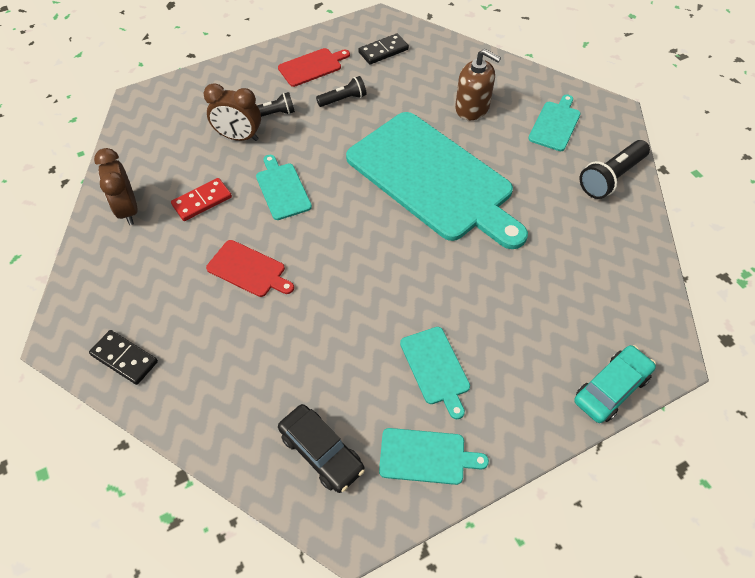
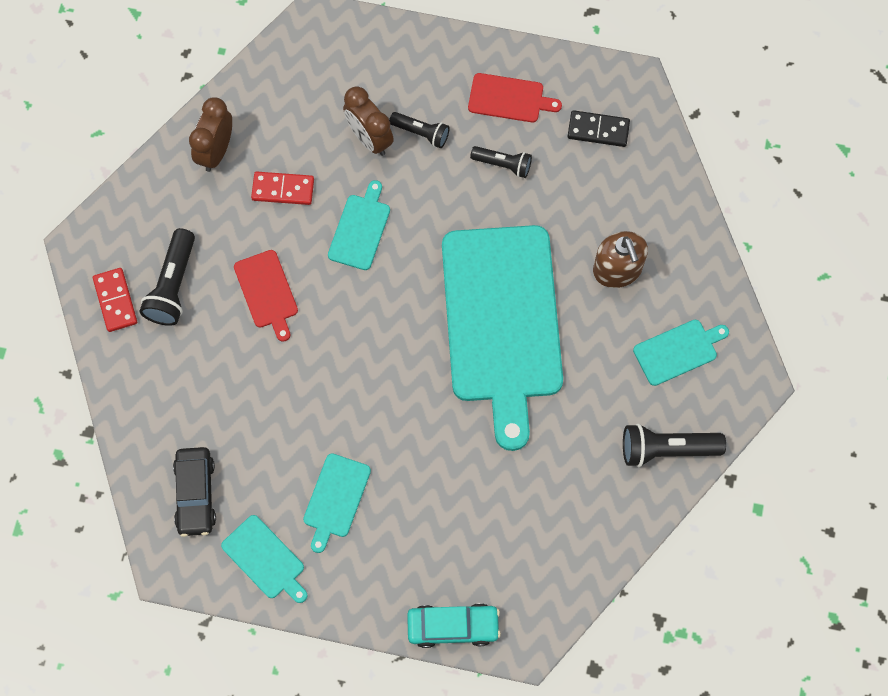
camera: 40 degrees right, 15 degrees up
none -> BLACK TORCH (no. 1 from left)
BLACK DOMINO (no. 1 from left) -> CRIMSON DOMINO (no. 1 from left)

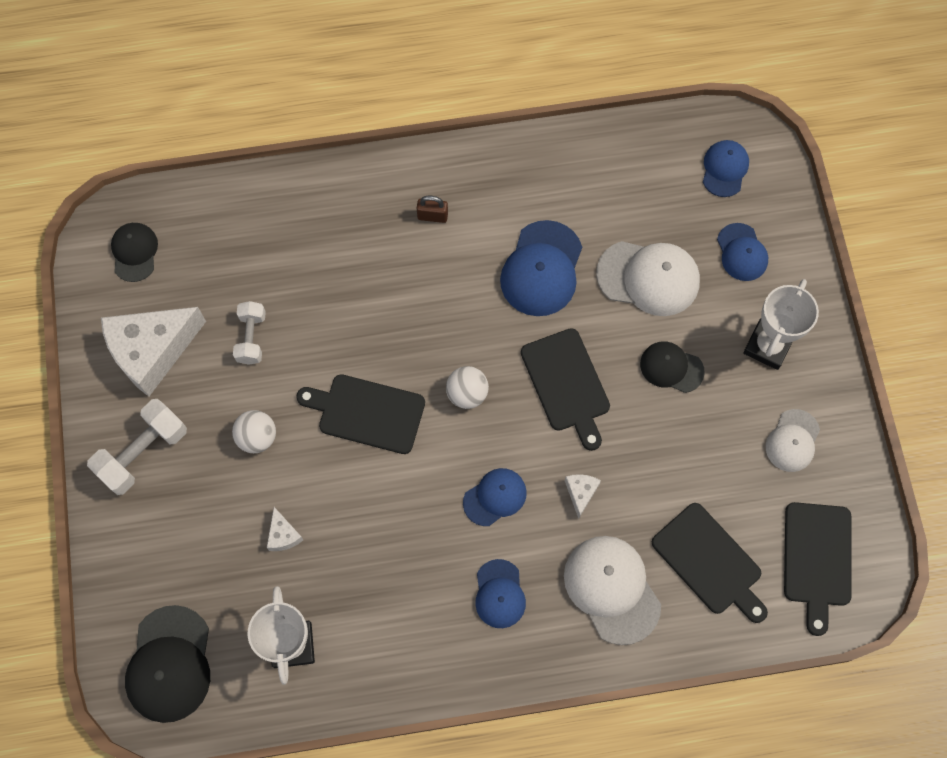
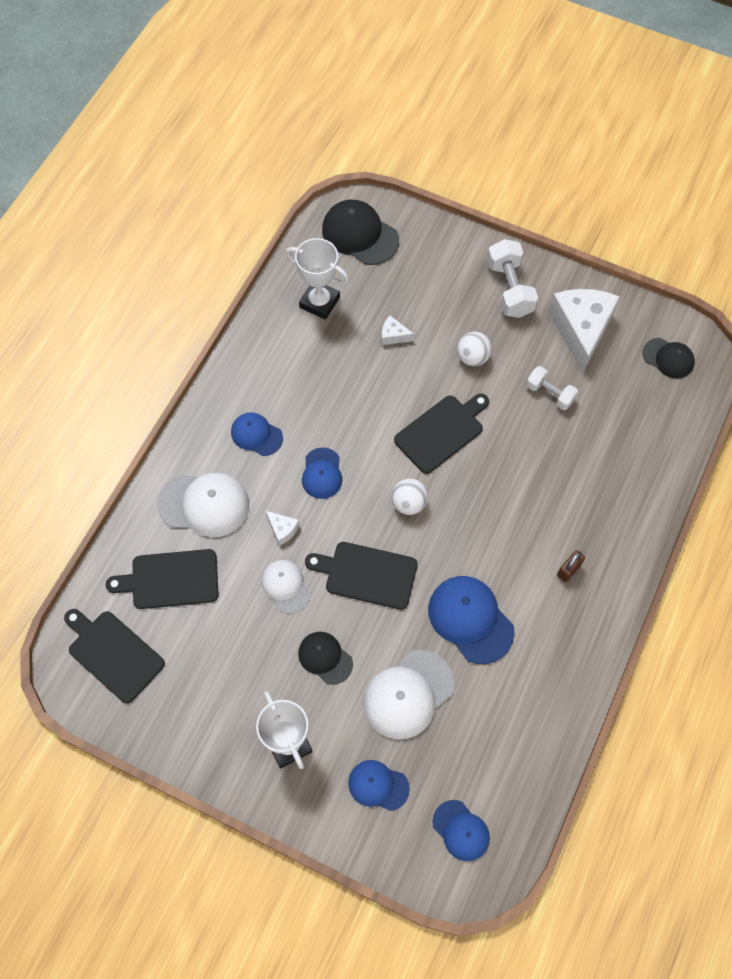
camera: 125 degrees right, 5 degrees down
SNOW-WHITE BASEBALL CAP (no. 3 from left in the first image) -> SNOW-WHITE BASEBALL CAP (no. 2 from left), shifted
BLACK BASEBALL CAP (no. 3 from left in the first image) -> BLACK BASEBALL CAP (no. 1 from left), 105 degrees counterclockwise

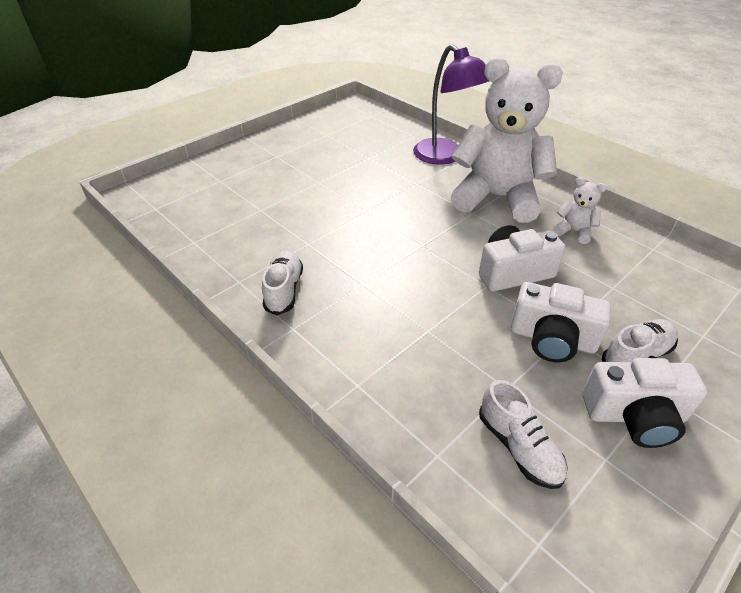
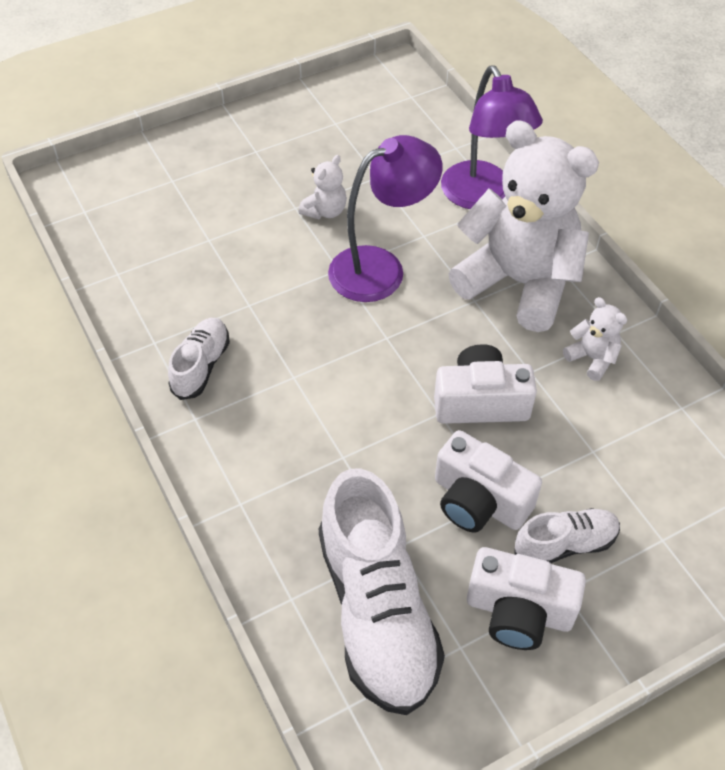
camera: 15 degrees right, 10 degrees up
none -> SNOW-WHITE STUFFED BEAR (no. 1 from left)
none -> PURPLE READING LAMP (no. 1 from left)
SNOW-WHITE SNEAKER (no. 2 from left), x1.97

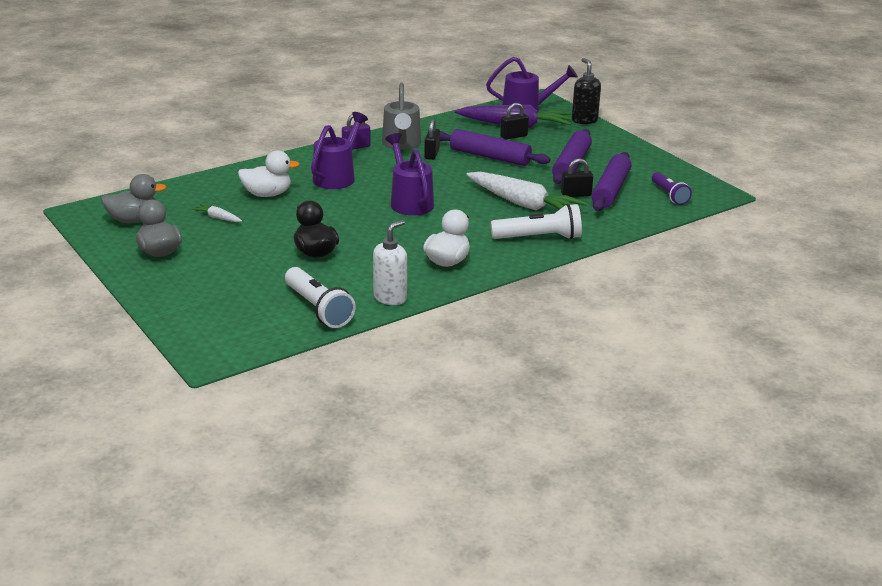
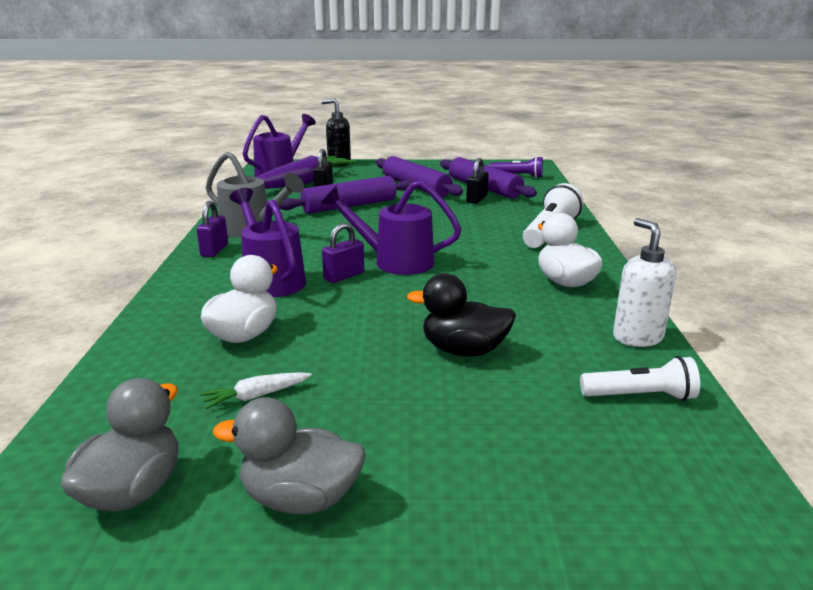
camera: 55 degrees left, 5 degrees down
BLACK PADLOCK (no. 1 from left) -> none
SNOW-WHITE TOY CARROT (no. 2 from left) -> none
none -> PURPLE PADLOCK (no. 2 from left)
SNOW-WHITE TORCH (no. 1 from left in the first image) -> SNOW-WHITE TORCH (no. 2 from left), x0.67

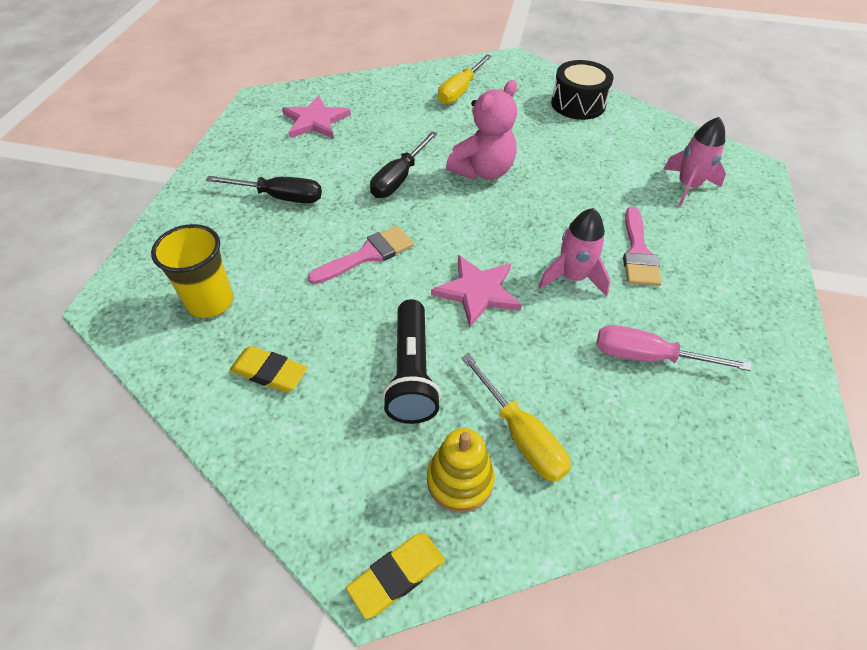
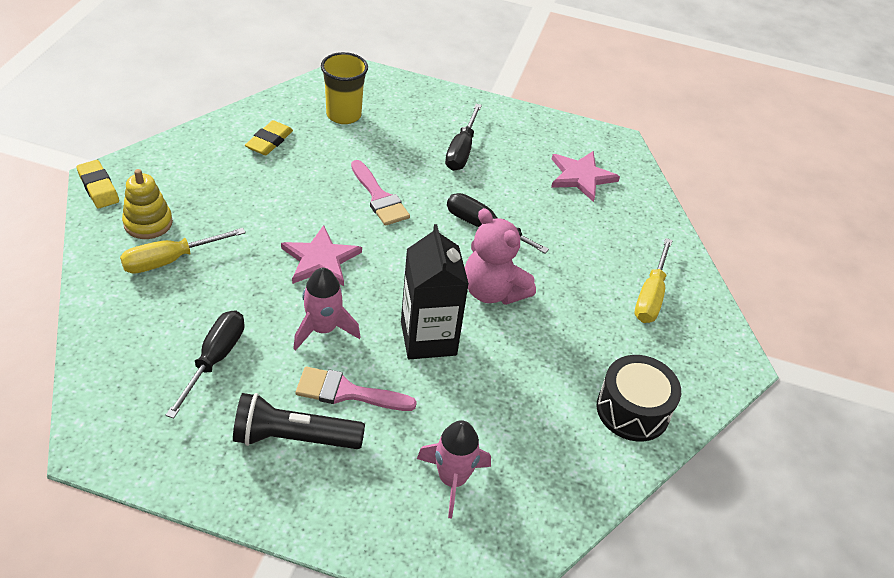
camera: 90 degrees right, 5 degrees down
none -> BLACK JUICE CARTON
BLACK TORCH, shifted
ROSE-PINK SCREWDRIVER -> BLACK SCREWDRIVER (no. 1 from left)
YELLOW SCREWDRIVER (no. 1 from left in the first image) -> YELLOW SCREWDRIVER (no. 2 from left), 105 degrees counterclockwise

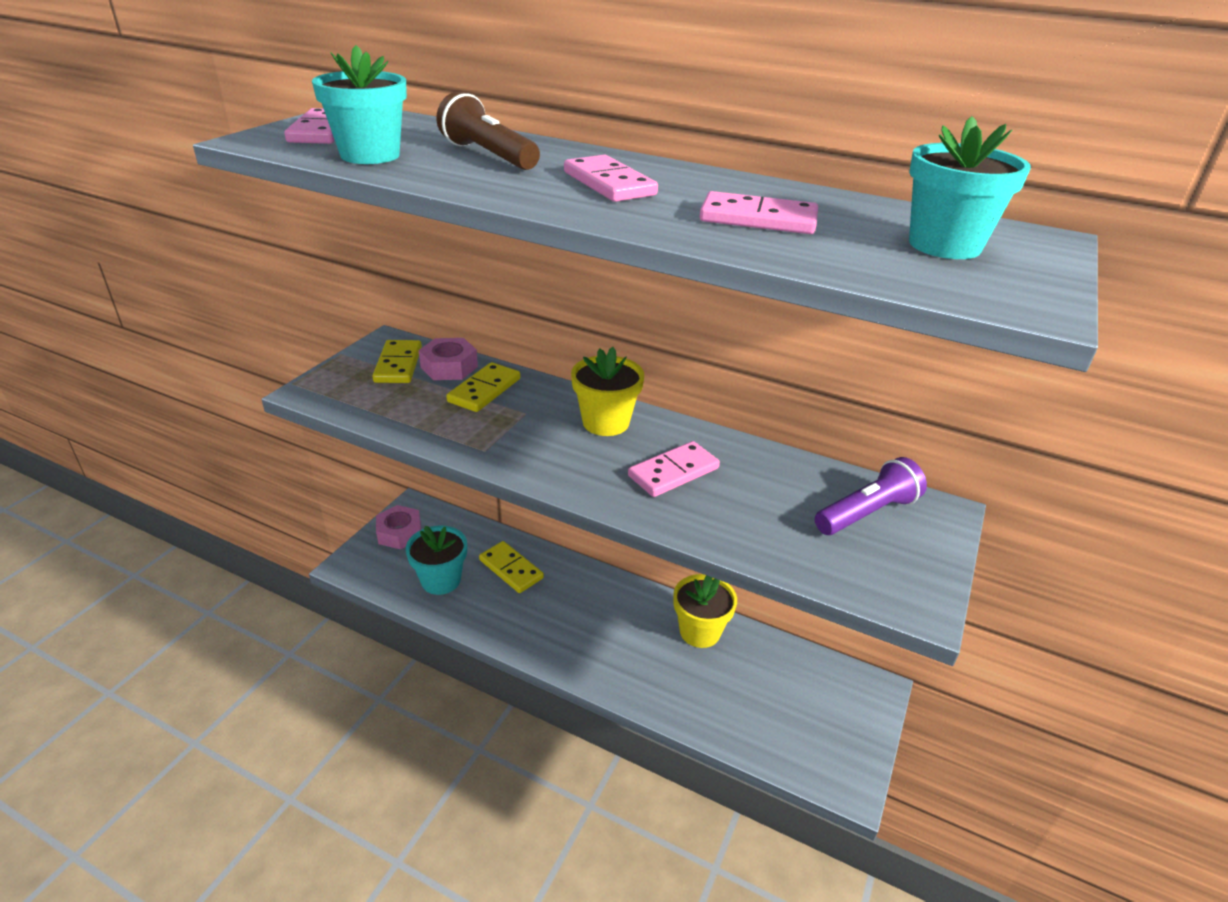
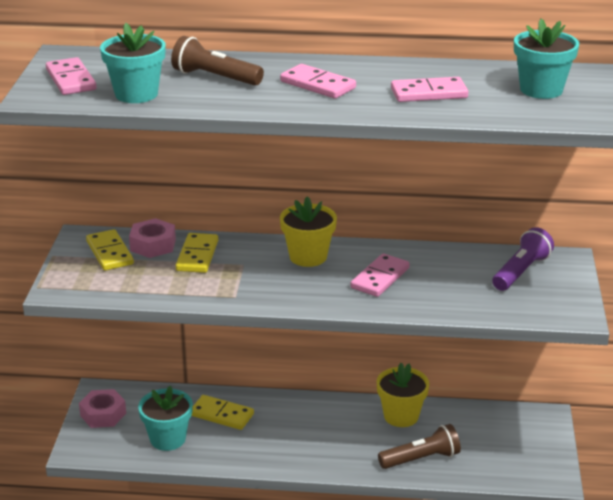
camera: 20 degrees left, 5 degrees down
none -> RUSSET TORCH (no. 2 from left)

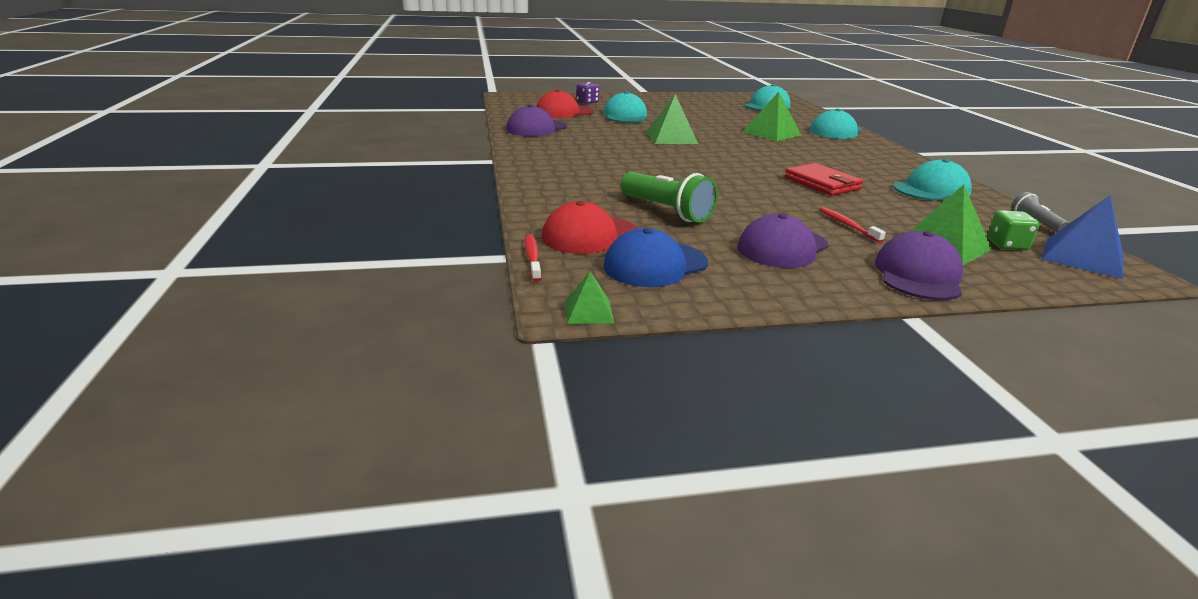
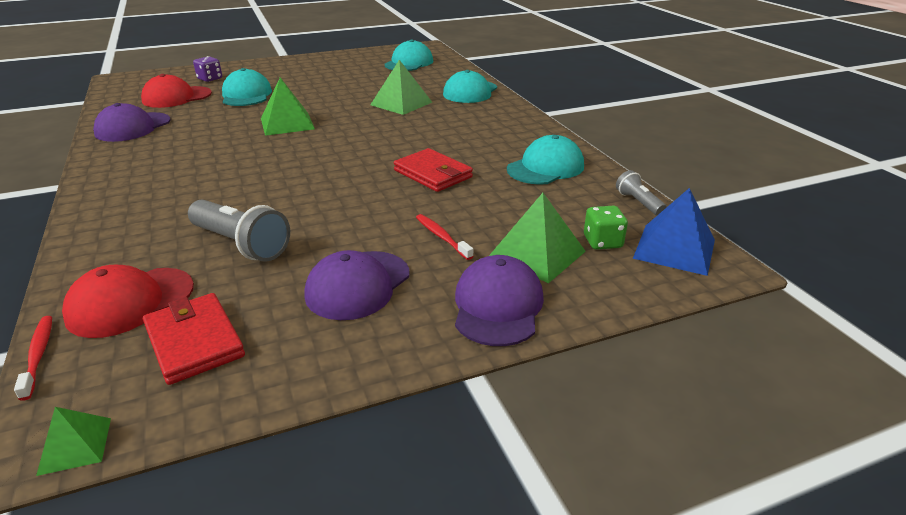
camera: 10 degrees left, 5 degrees up
ROYAL BLUE BASEBALL CAP -> CRIMSON WALLET (no. 1 from left)
LEAF-GREEN TORCH -> GREY TORCH (no. 1 from left)

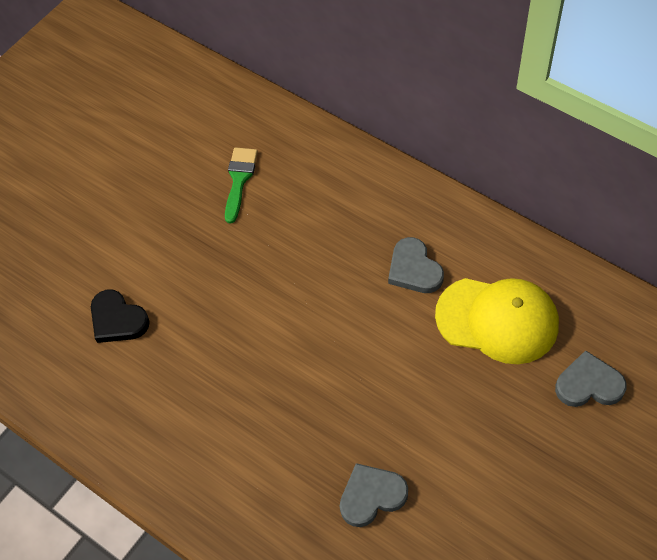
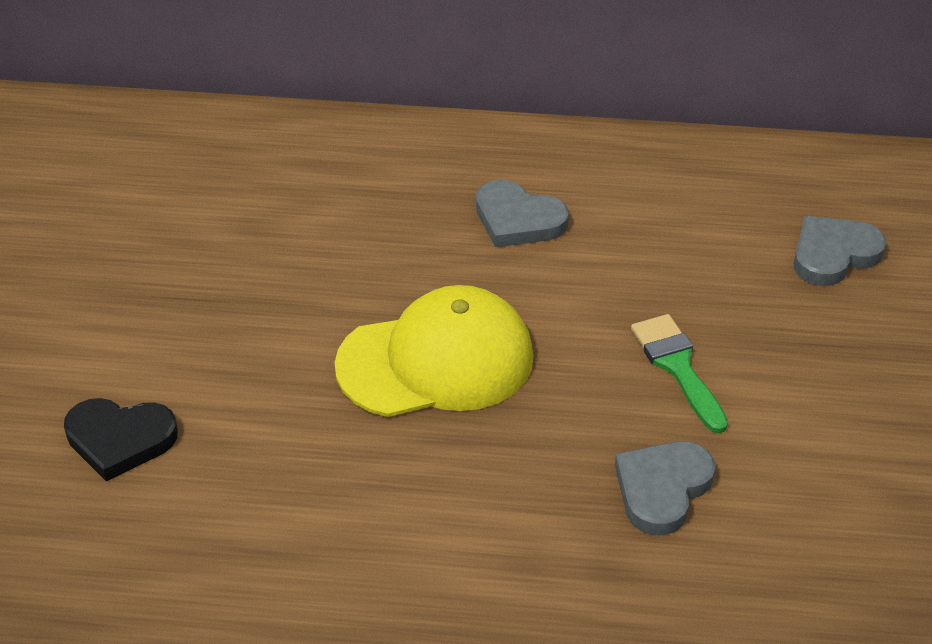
camera: 35 degrees left, 15 degrees down
LEAF-GREEN BRUSH, shifted
YELLOW BASEBALL CAP, shifted

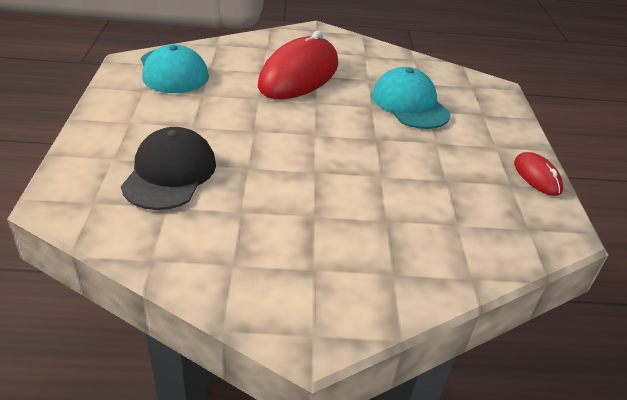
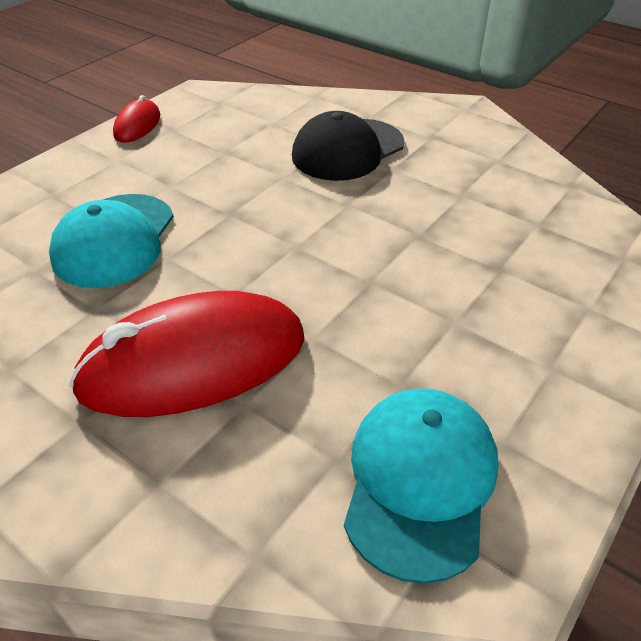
camera: 140 degrees left, 5 degrees up
BLACK BASEBALL CAP, shifted

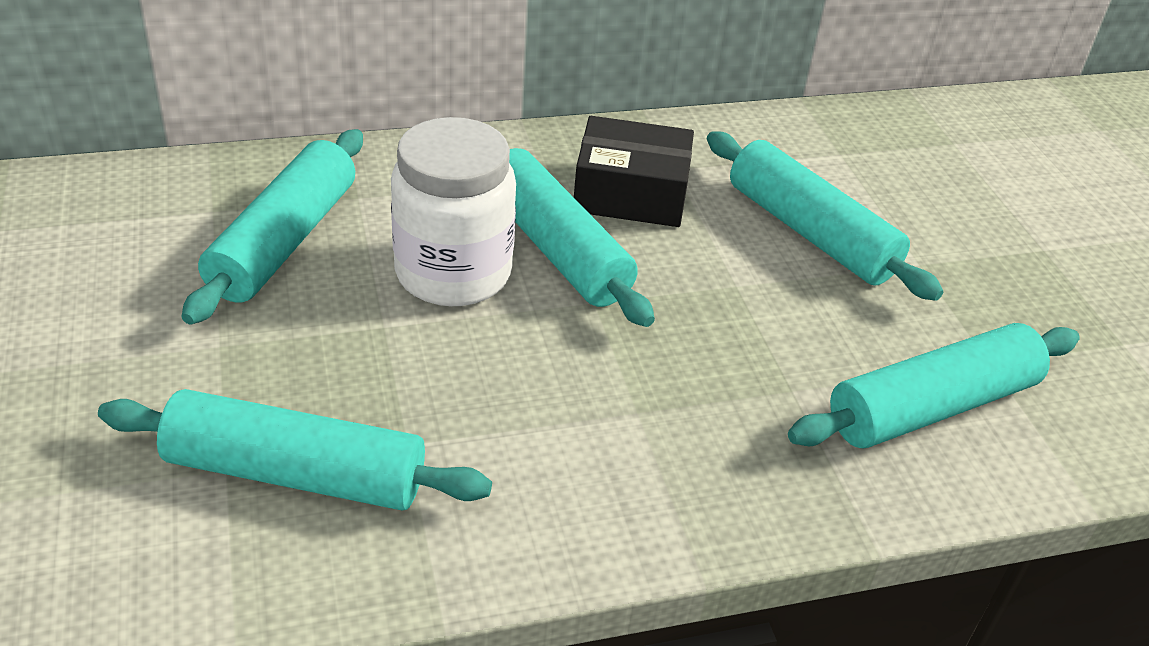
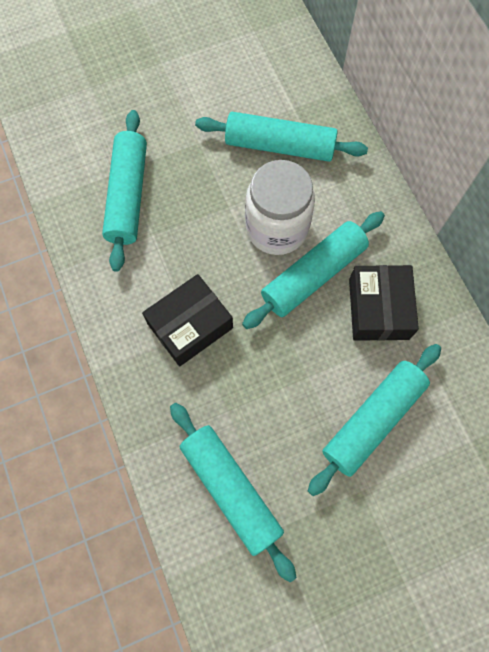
camera: 85 degrees right, 30 degrees up
none -> BLACK BOX (no. 1 from left)

